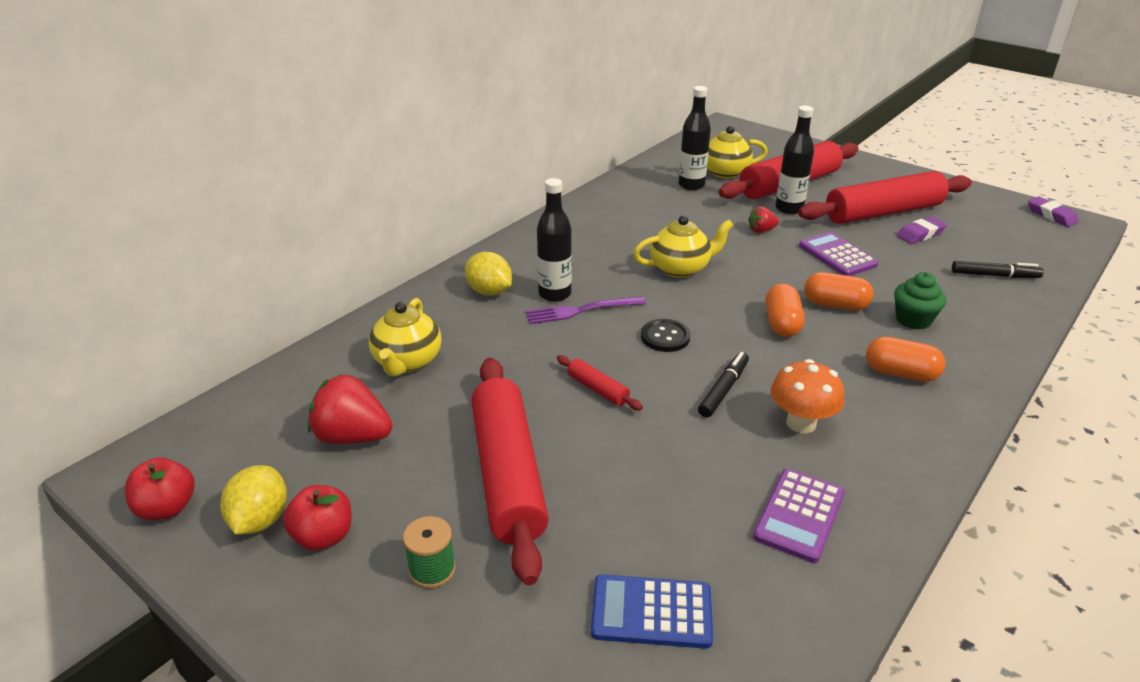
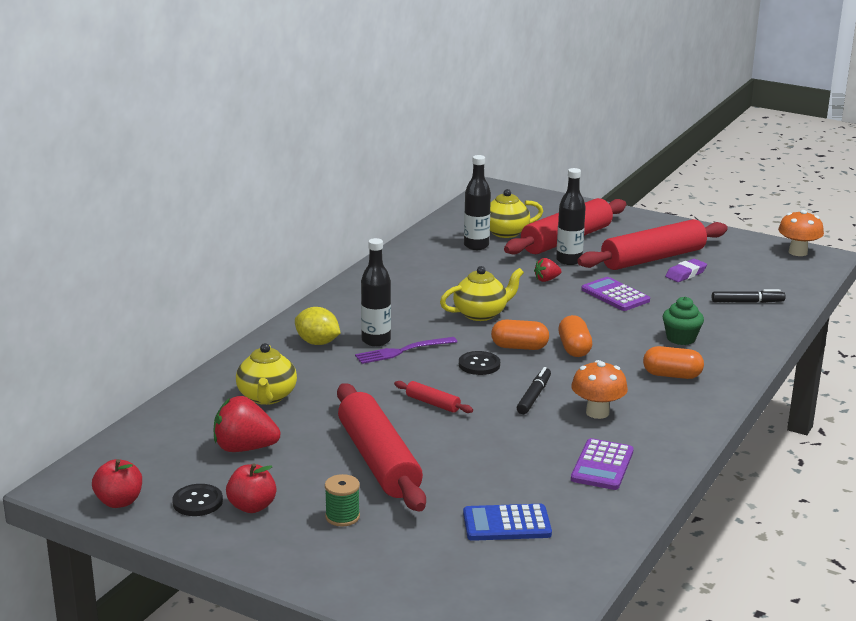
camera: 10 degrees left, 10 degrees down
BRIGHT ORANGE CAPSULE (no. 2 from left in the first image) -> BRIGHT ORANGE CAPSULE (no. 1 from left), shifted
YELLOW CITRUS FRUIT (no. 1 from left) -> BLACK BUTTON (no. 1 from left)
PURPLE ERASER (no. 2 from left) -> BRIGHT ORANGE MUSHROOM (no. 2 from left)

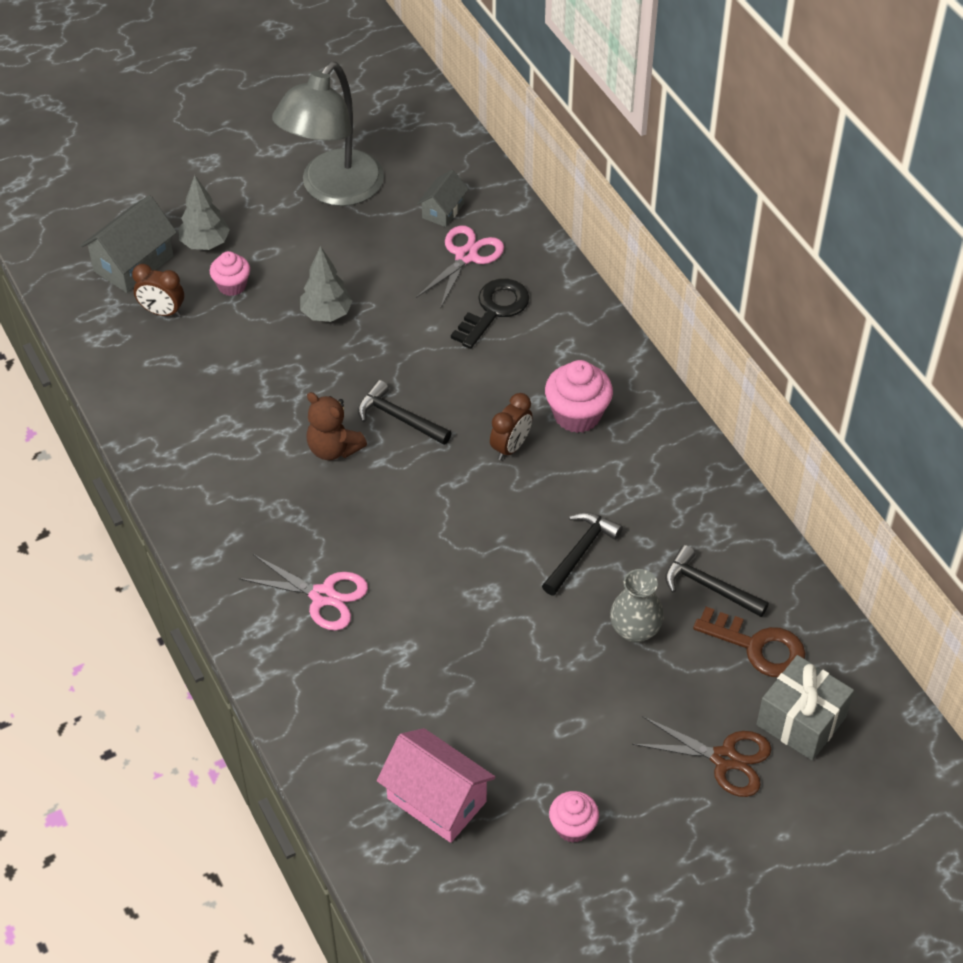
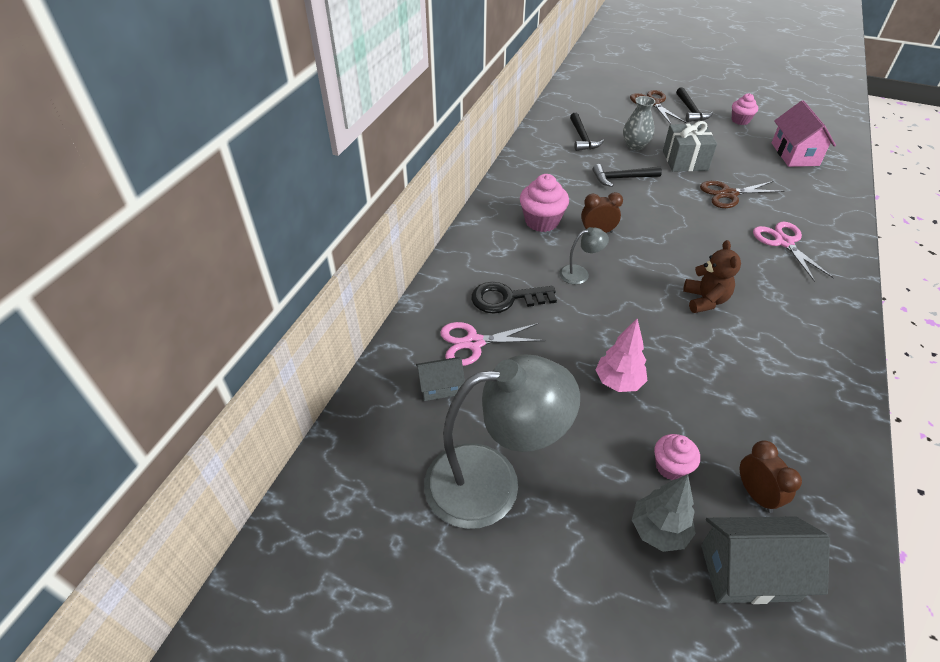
camera: 130 degrees left, 5 degrees down
RUSSET LATCHKEY -> none
none -> GREY READING LAMP (no. 2 from left)
none -> RUSSET SCISSORS (no. 2 from left)
BLACK CARPENTER'S HAMMER (no. 1 from left in the first image) -> BLACK CARPENTER'S HAMMER (no. 3 from left), shifted
GREY GIFT, shifted
GREY TOY TREE (no. 2 from left) -> ROSE-PINK TOY TREE

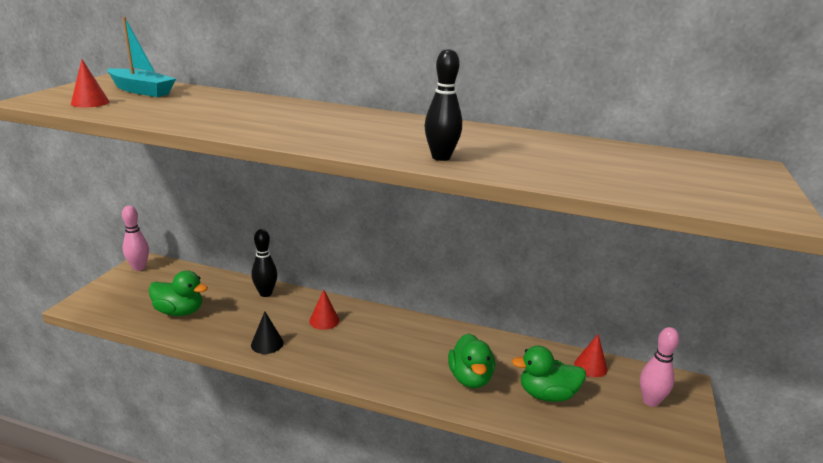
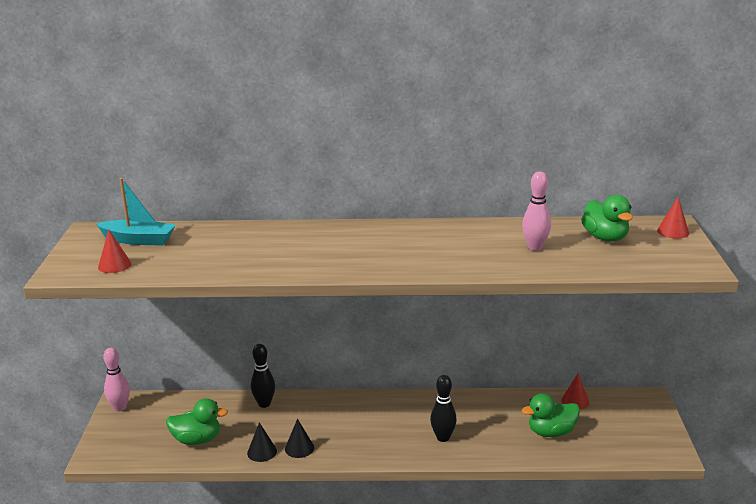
camera: 15 degrees left, 0 degrees up
none -> BLACK CONE SHAPE (no. 1 from left)
CRIMSON CONE SHAPE (no. 2 from left in the first image) -> CRIMSON CONE SHAPE (no. 3 from left), shifted
BLACK BOWLING PIN (no. 2 from left), shifted
LEAF-GREEN DUCK (no. 2 from left in the first image) -> LEAF-GREEN DUCK (no. 3 from left), shifted
ROSE-PINK BOWLING PIN (no. 2 from left), shifted

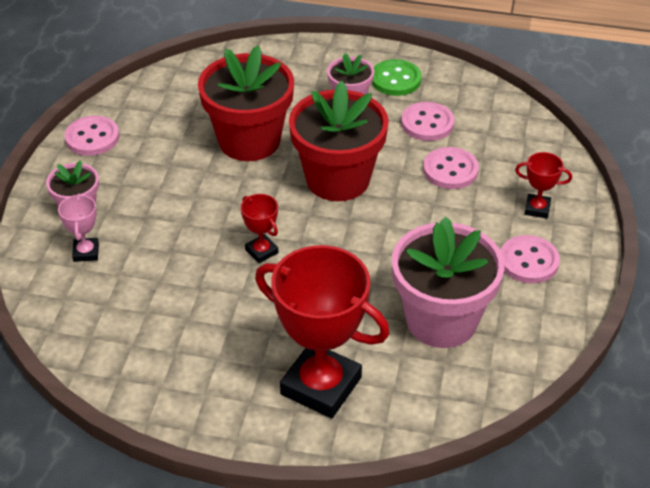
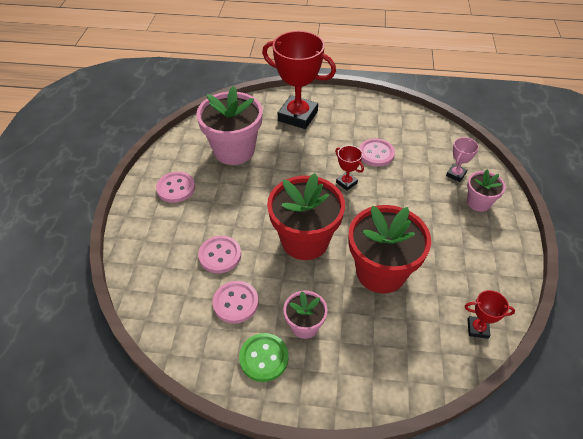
camera: 175 degrees right, 5 degrees up
ROSE-PINK BUTTON (no. 1 from left in the first image) -> ROSE-PINK BUTTON (no. 4 from left), shifted
CRIMSON TROPHY (no. 3 from left), shifted
ROSE-PINK TROPHY, 45 degrees clockwise

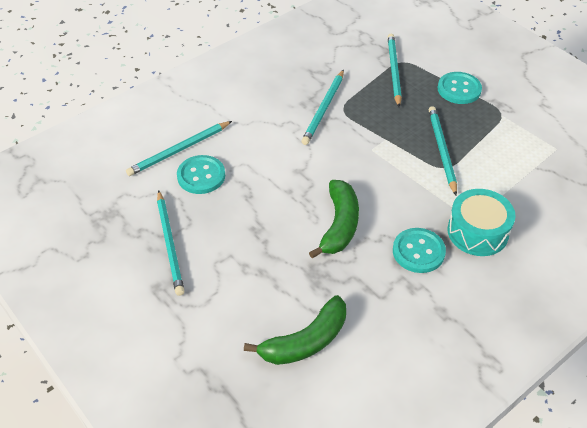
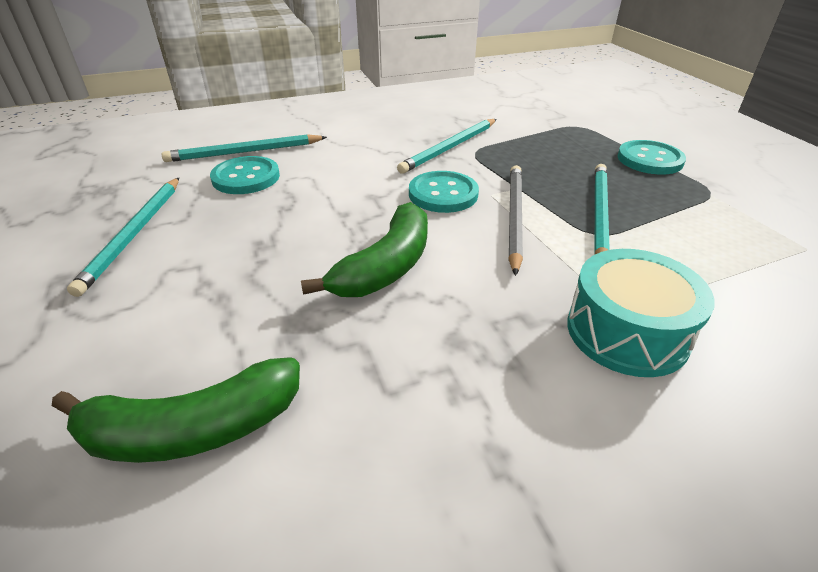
camera: 20 degrees right, 10 degrees down
AQUA LEAD PENCIL (no. 4 from left) -> none
none -> GREY LEAD PENCIL
AQUA BUTTON (no. 2 from left), shifted

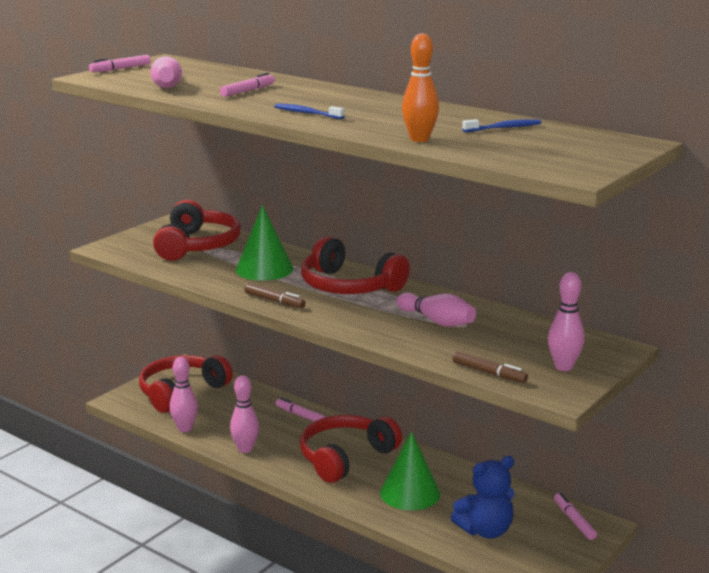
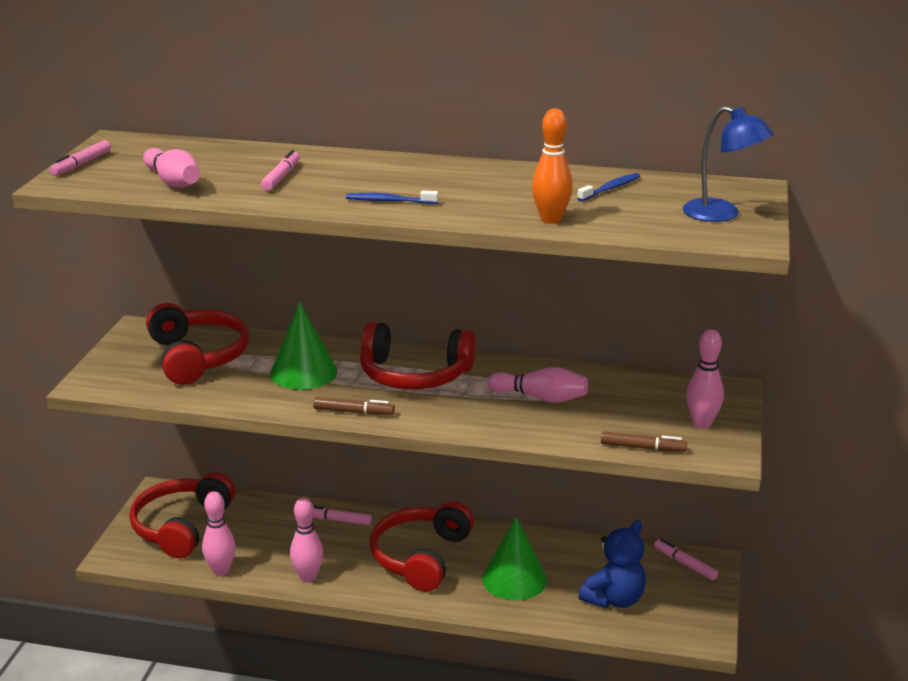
camera: 25 degrees left, 5 degrees up
none -> ROYAL BLUE READING LAMP

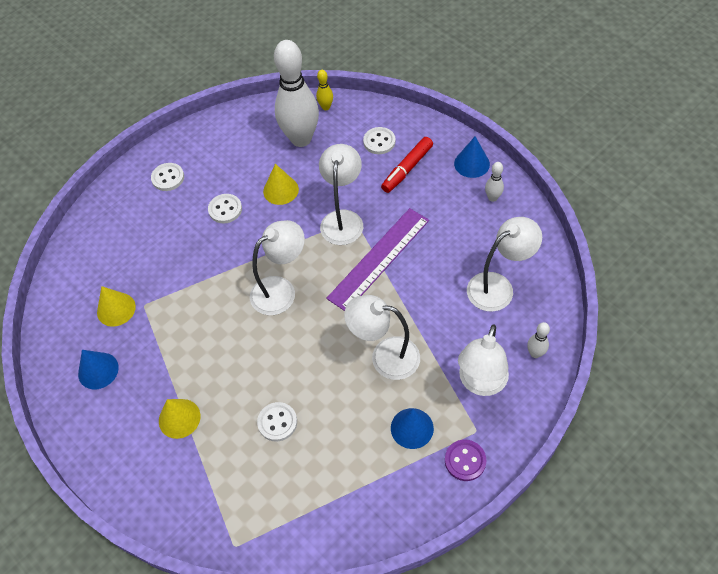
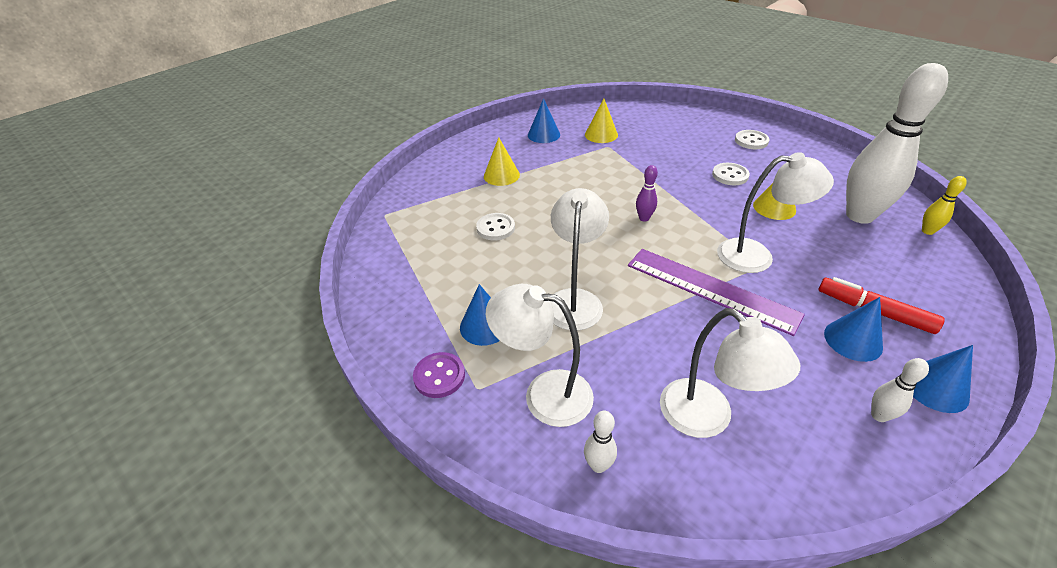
camera: 85 degrees right, 15 degrees down
SNOW-WHITE BUTTON (no. 4 from left) -> none
none -> ROYAL BLUE CONE SHAPE (no. 3 from left)
SNOW-WHITE READING LAMP (no. 1 from left) -> PURPLE BOWLING PIN

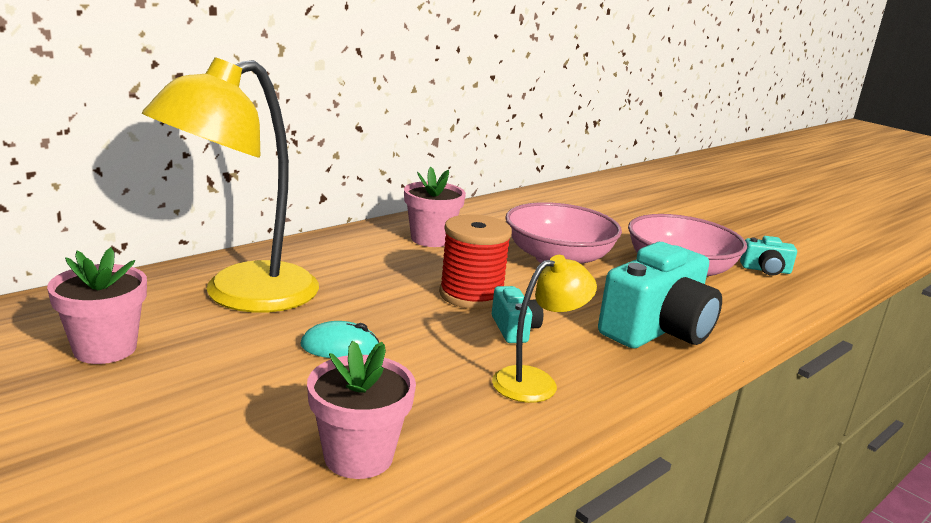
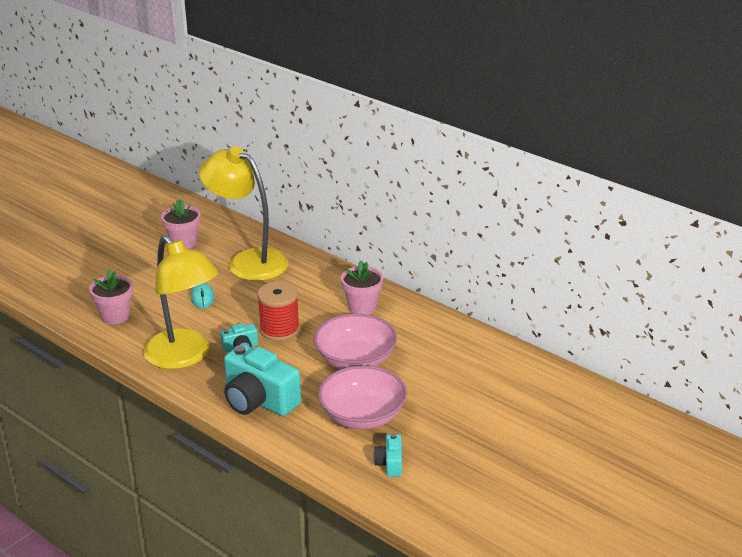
camera: 85 degrees right, 10 degrees up
YELLOW READING LAMP (no. 2 from left in the first image) -> YELLOW READING LAMP (no. 1 from left), x1.98

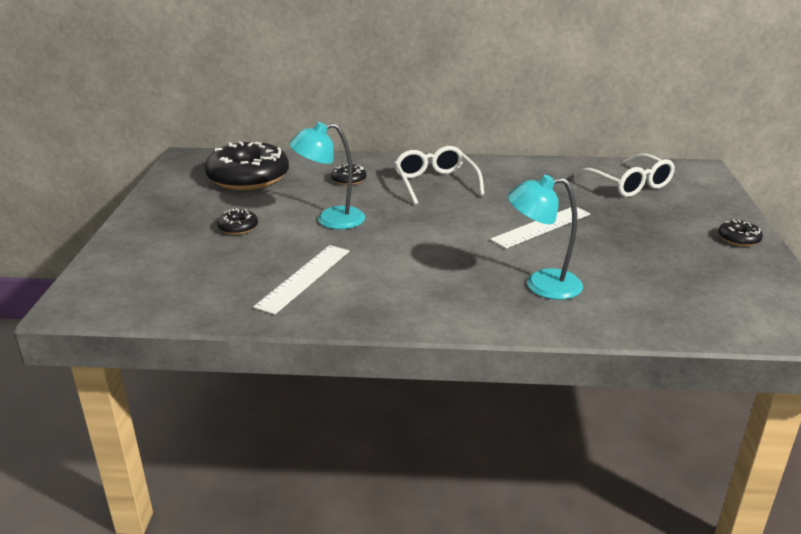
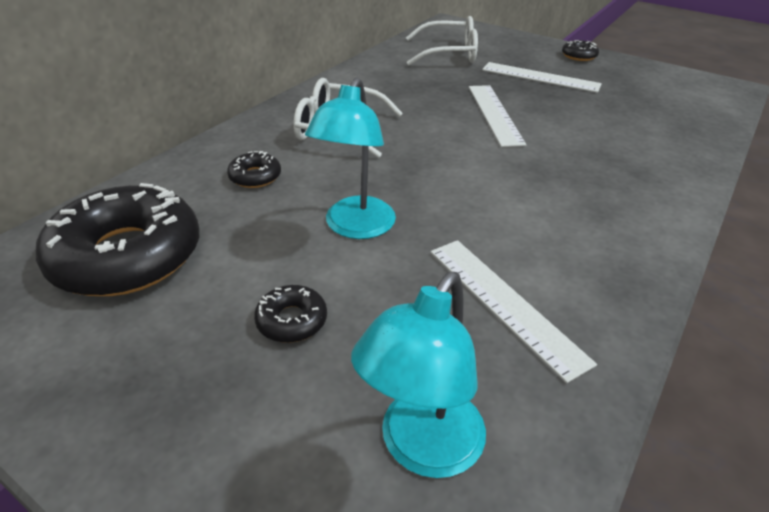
camera: 60 degrees left, 10 degrees up
none -> SNOW-WHITE RULER (no. 3 from left)
AQUA READING LAMP (no. 2 from left), shifted

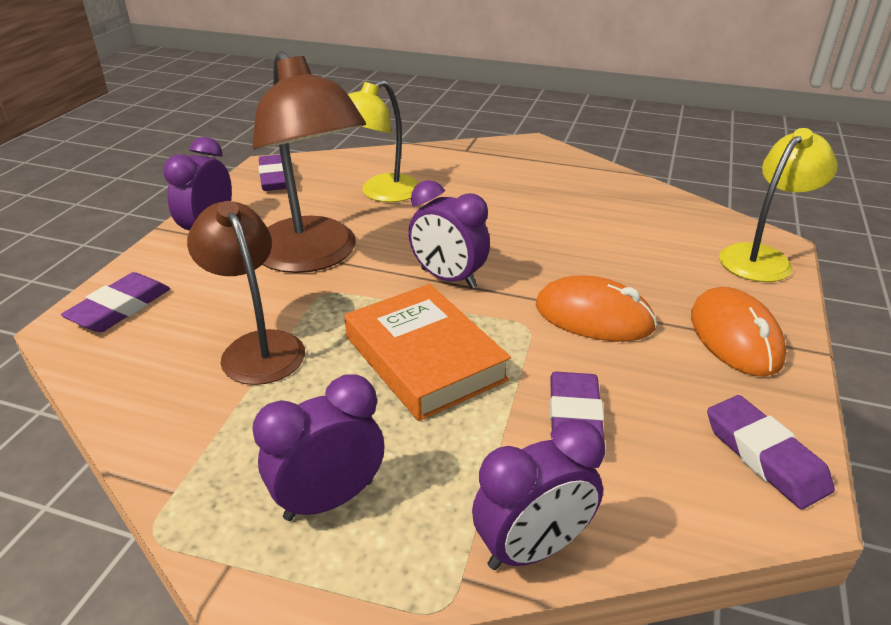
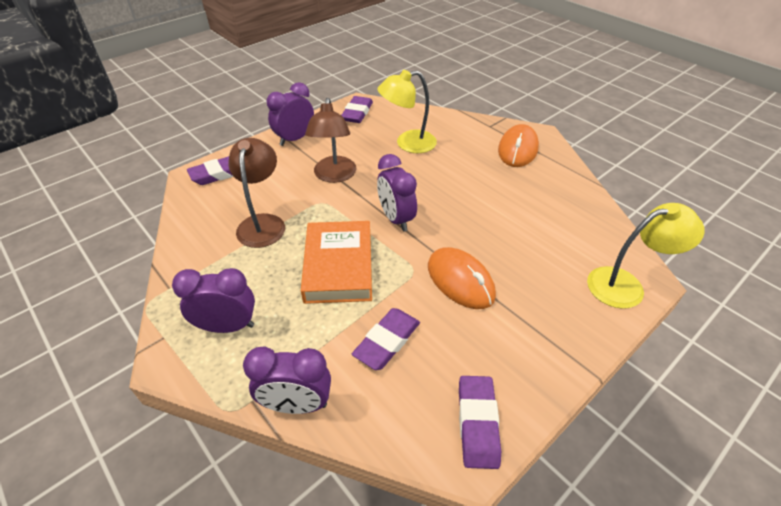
camera: 30 degrees right, 10 degrees up
BRIGHT ORANGE COMPUTER MOUSE (no. 2 from left), shifted
RUSSET READING LAMP (no. 2 from left), x0.65

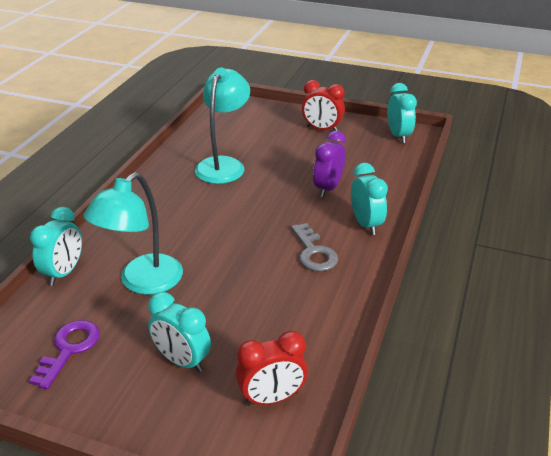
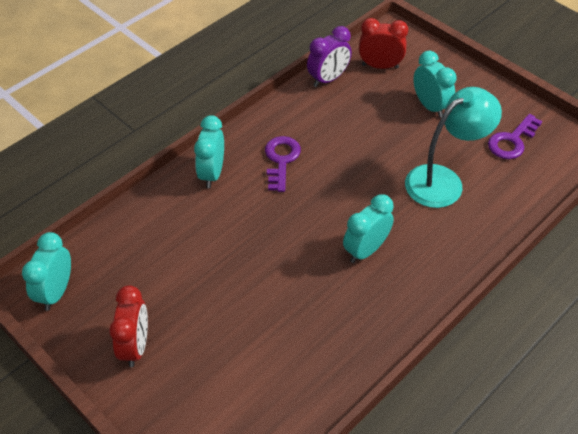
camera: 155 degrees left, 15 degrees up
AQUA READING LAMP (no. 2 from left) -> none
AQUA CLOCK (no. 1 from left in the first image) -> AQUA CLOCK (no. 3 from left), shifted
PURPLE CLOCK, shifted
GREY LATCHKEY -> PURPLE LATCHKEY (no. 1 from left)
CRIMSON CLOCK (no. 2 from left in the first image) -> CRIMSON CLOCK (no. 1 from left), 45 degrees clockwise

